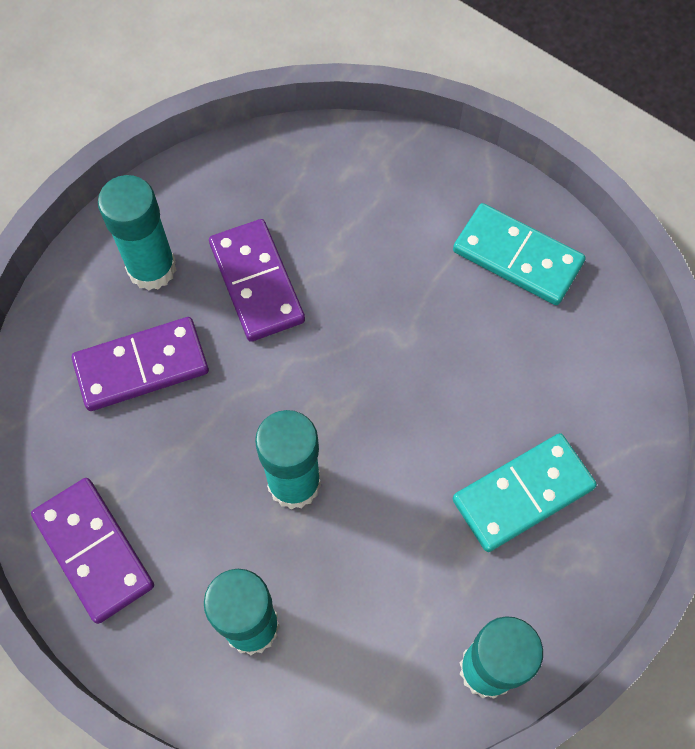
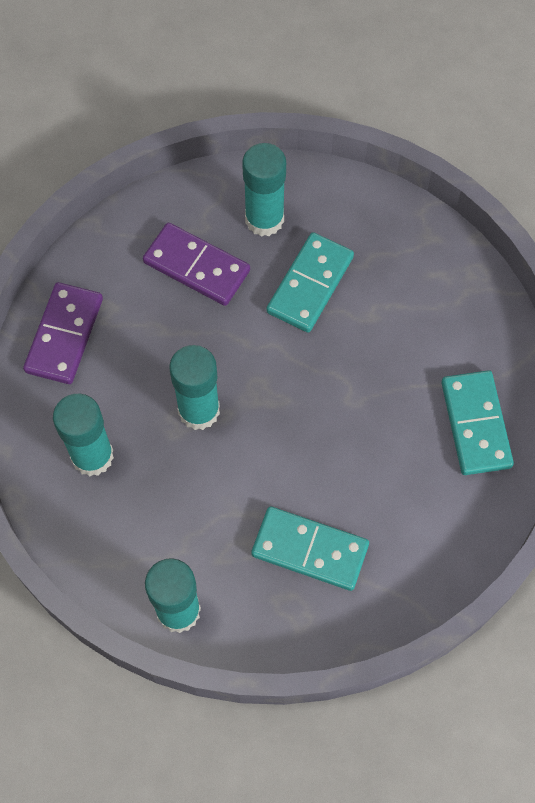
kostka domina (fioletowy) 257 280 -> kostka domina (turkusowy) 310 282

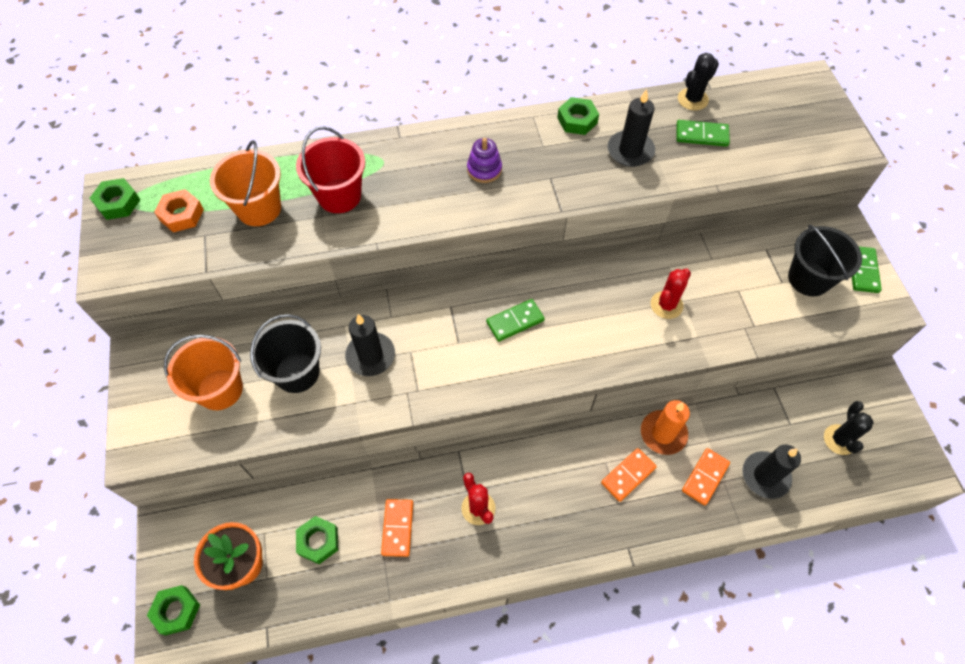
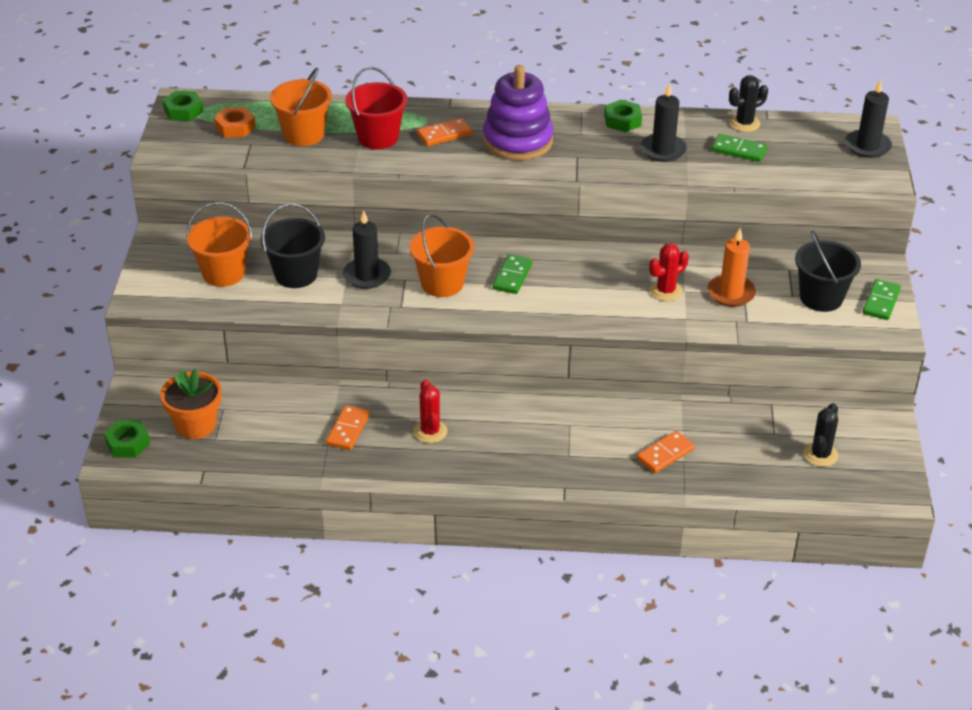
nakrętka (zielony) 317 540 -> none
zabawka nakładanka (fioletowy) 484 160 -> zabawka nakładanka (fioletowy) 518 112, x2.09
kostka domina (zielony) 515 320 -> kostka domina (zielony) 512 274, 60 degrees counterclockwise
kostka domina (pomarańczowy) 629 475 -> kostka domina (pomarańczowy) 444 132, moved
świeca (pomarańczowy) 665 427 -> świeca (pomarańczowy) 731 267, moved
świeca (czarny) 771 472 -> świeca (czarny) 868 118, moved
none -> wiadro (pomarańczowy) 442 255

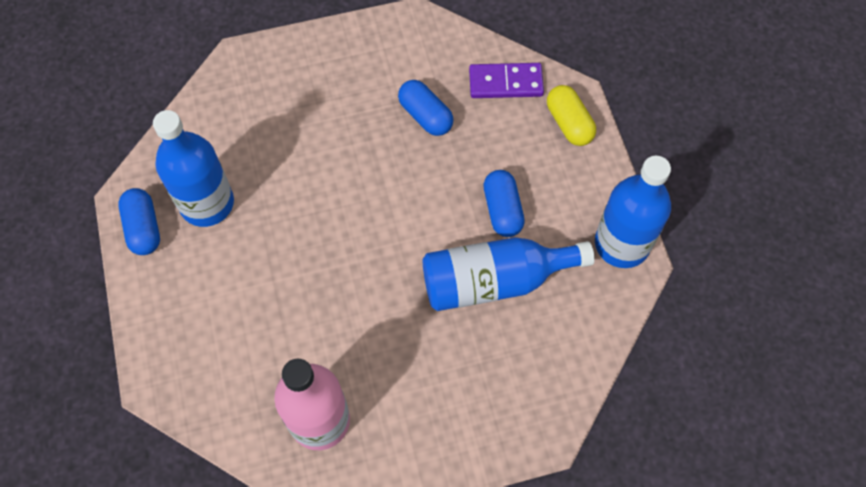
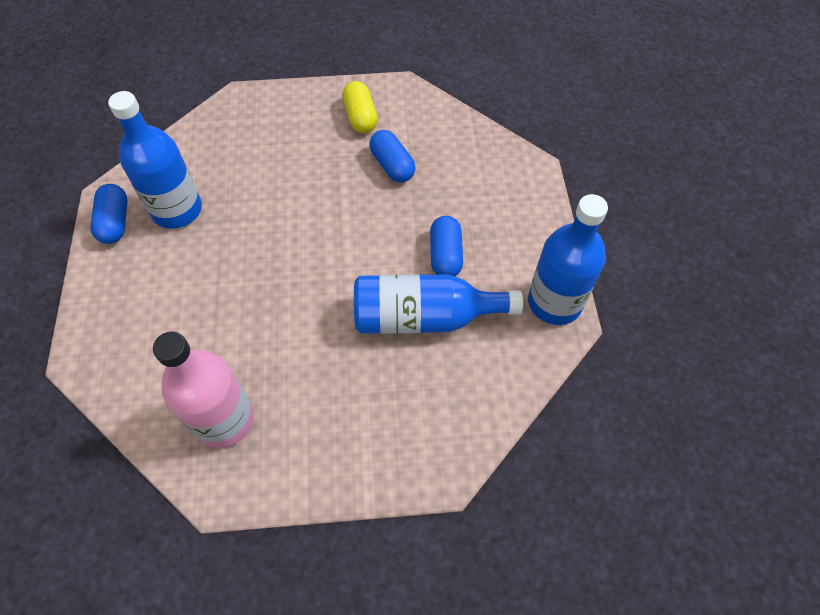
kostka domina (fioletowy) 506 80 -> none
kapsułka (żółty) 571 115 -> kapsułka (żółty) 360 107, moved

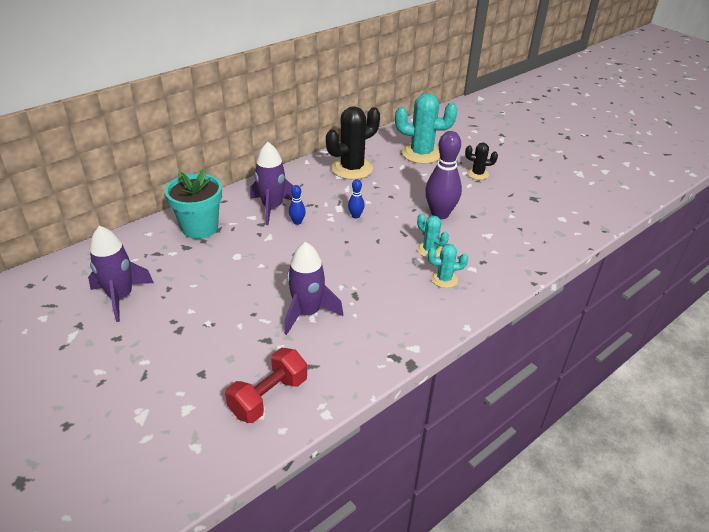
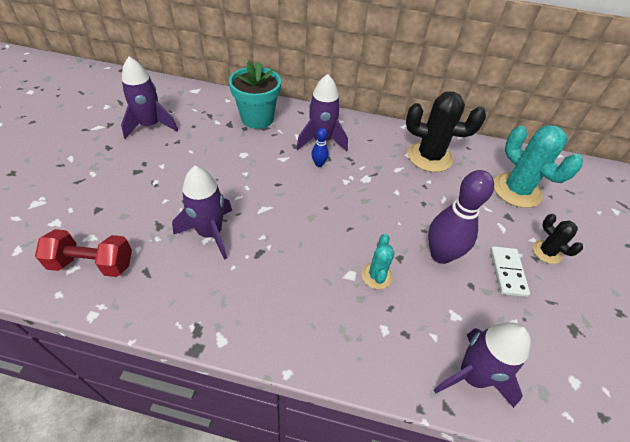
kręgiel (niebieski) 356 199 -> none
kaktus (turkusowy) 448 266 -> none
none -> rakieta (fioletowy) 482 365
none -> kostka domina (biały) 510 271

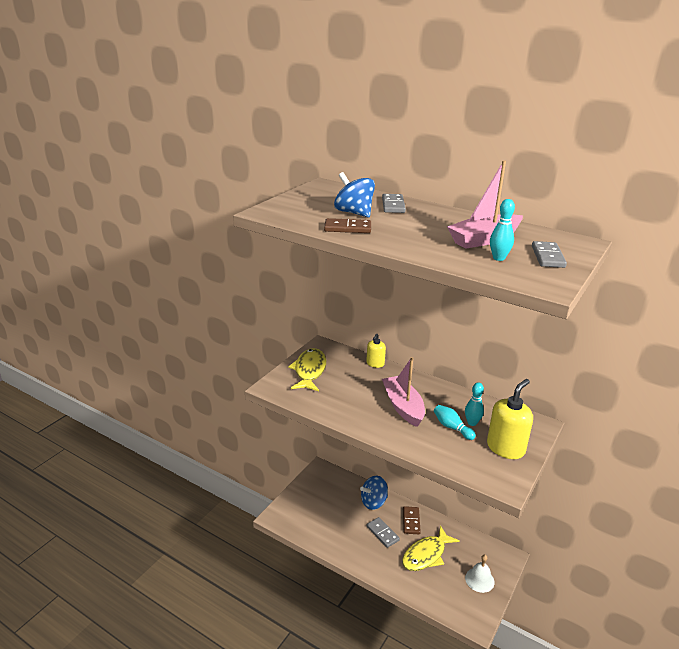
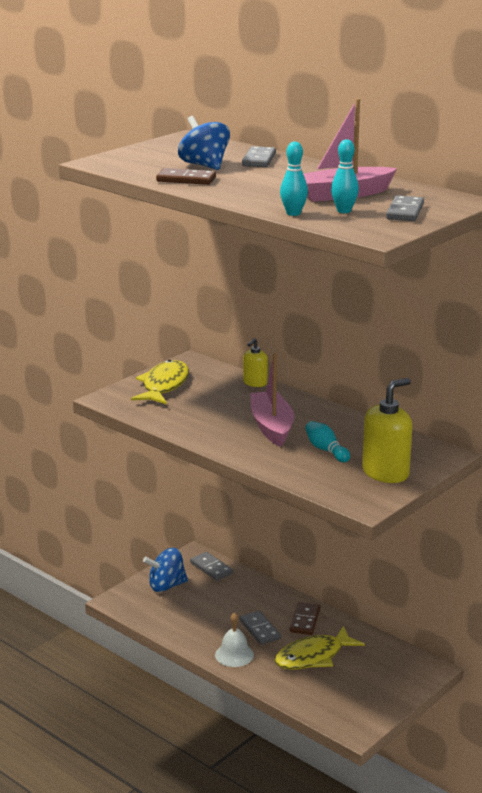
bączek (niebieski) 374 493 -> bączek (niebieski) 165 570, moved
kręgiel (turkusowy) 474 404 -> kręgiel (turkusowy) 294 179, moved
dzwonek (biały) 479 573 -> dzwonek (biały) 234 640, moved
none -> kostka domina (szary) 211 566

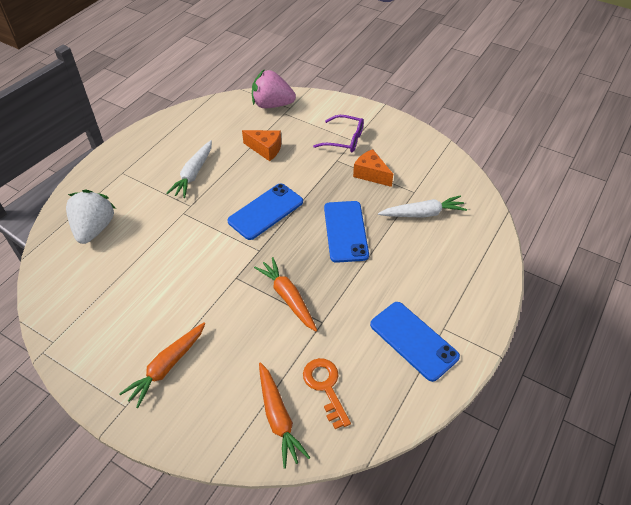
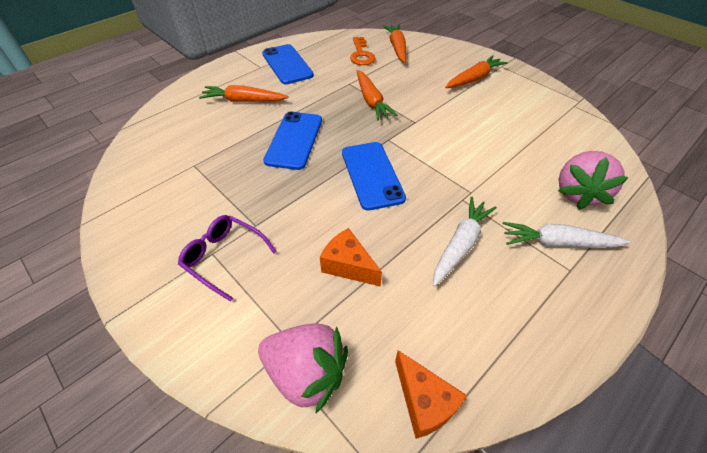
truskawka (biały) 91 216 -> truskawka (różowy) 593 180
telefon (niebieski) 265 212 -> telefon (niebieski) 374 176, 75 degrees counterclockwise
ser (pomarańczowy) 373 168 -> ser (pomarańczowy) 431 394, moved
marchewka (biały) 422 206 -> marchewka (biały) 567 235, moved
none -> marchewka (pomarańczowy) 244 93

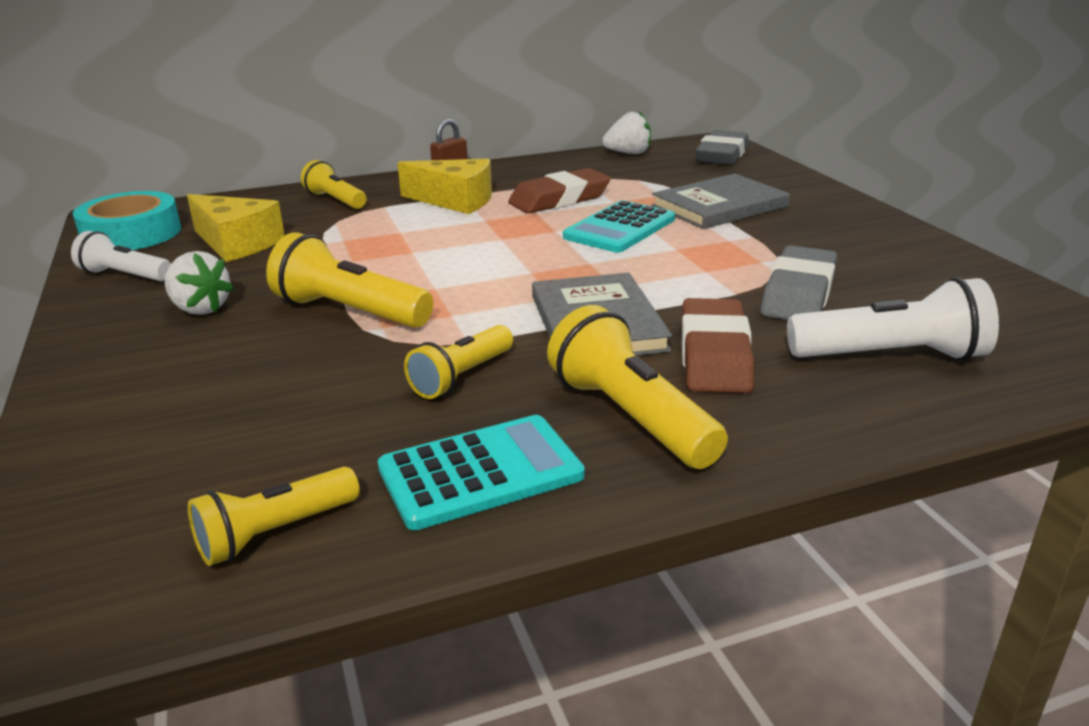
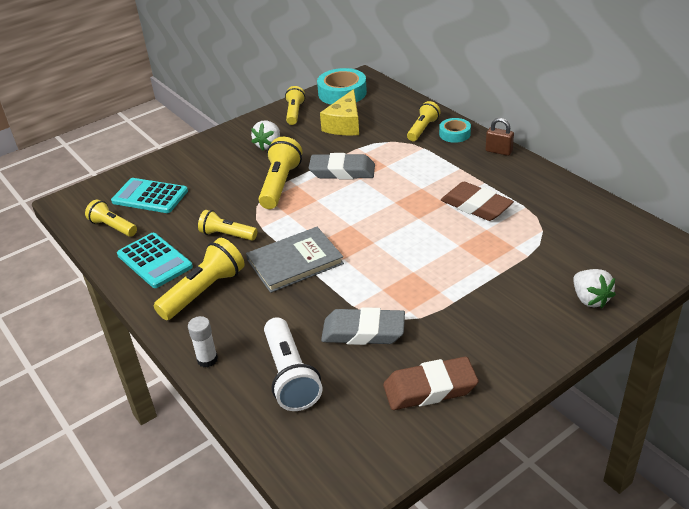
latarka (biały) 121 256 -> latarka (żółty) 295 105
ser (żółty) 445 186 -> none
kalkulator (turkusowy) 619 226 -> kalkulator (turkusowy) 149 195, moved
truskawka (biały) 626 132 -> truskawka (biały) 594 288, moved
książka (szary) 720 201 -> none
gumka do mazania (brązowy) 718 345 -> gumka do mazania (brązowy) 430 383, moved
gumka do mazania (szary) 722 147 -> gumka do mazania (szary) 342 166, moved
none -> klej w sztyfcie (biały) 203 341
none -> taśma klejąca (turkusowy) 455 130

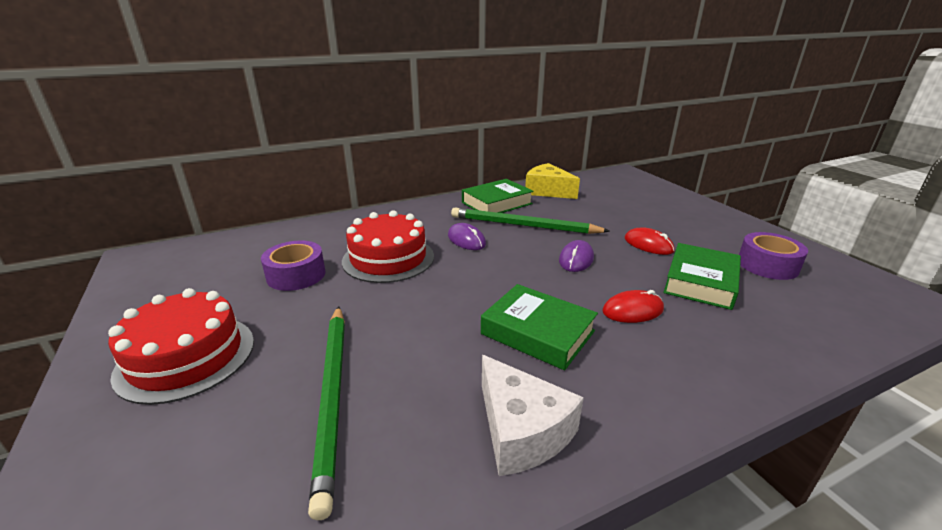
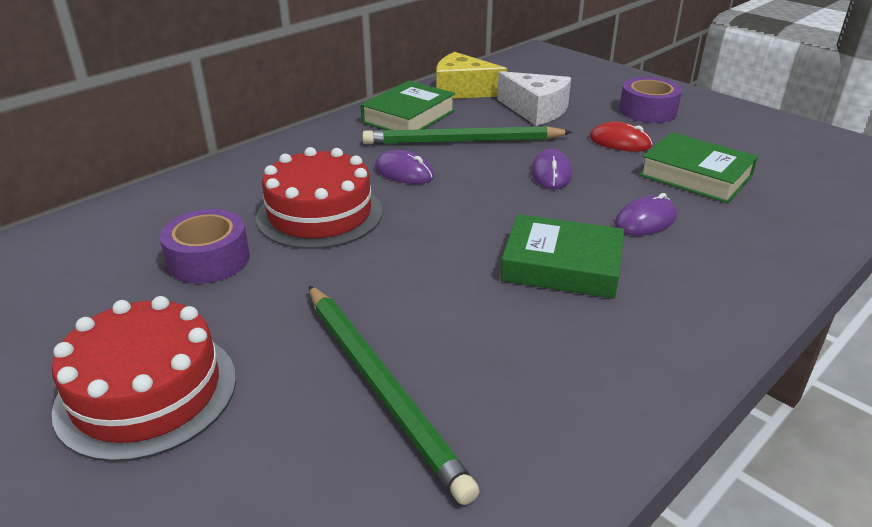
ser (biały) 533 415 -> ser (biały) 534 98, moved
myszka (czerwony) 633 306 -> myszka (fioletowy) 646 214
książka (zielony) 702 276 -> książka (zielony) 698 167, 60 degrees counterclockwise
taśma klejąca (fioletowy) 773 256 -> taśma klejąca (fioletowy) 650 100, moved

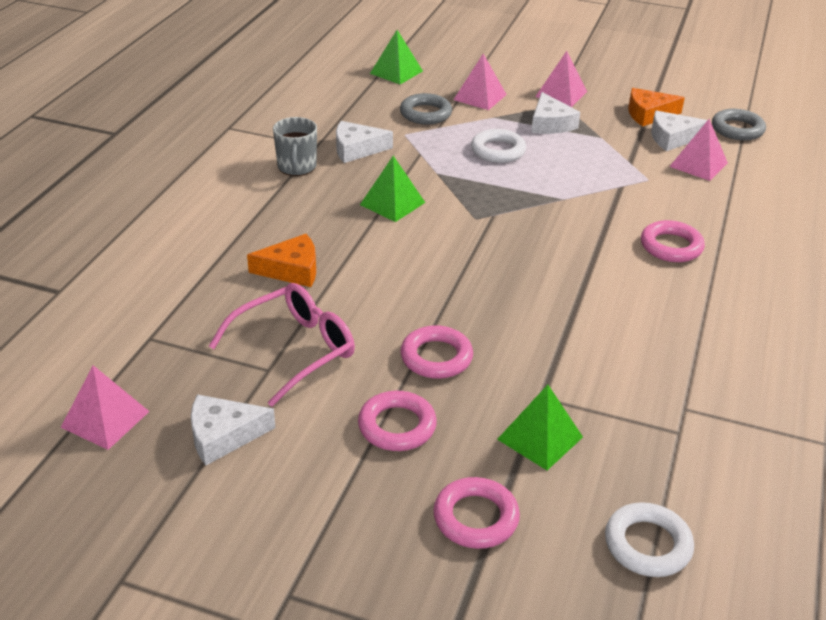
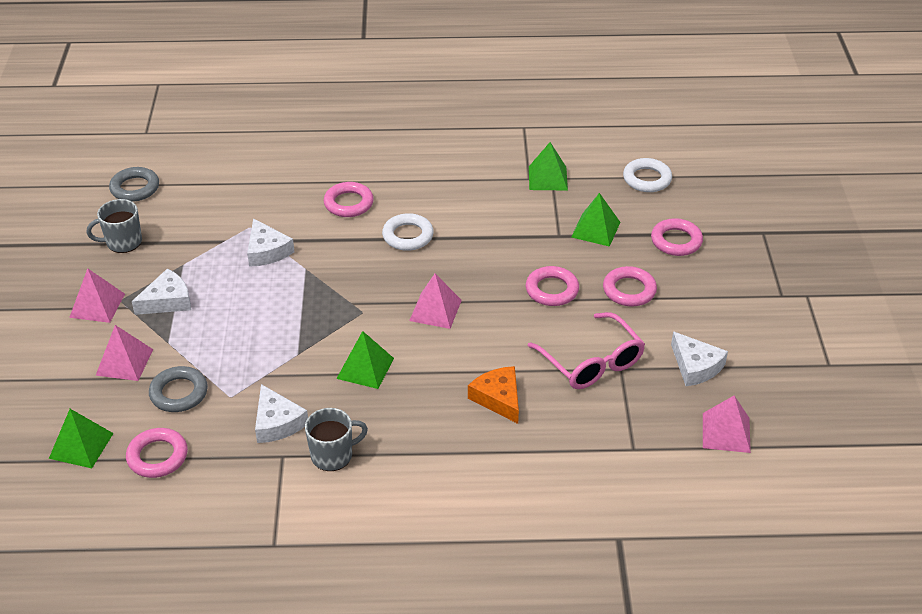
okulary (różowy) 282 345 -> okulary (różowy) 586 350, 150 degrees counterclockwise
pierścień (biały) 498 146 -> pierścień (biały) 408 232, moved
ser (pomarańczowy) 656 107 -> kubek (szary) 114 226
ser (biały) 679 130 -> ser (biały) 270 243, moved
piramida (różowy) 698 150 -> piramida (różowy) 435 301, moved
none -> pierścień (różowy) 157 453
none -> piramida (zielony) 548 166

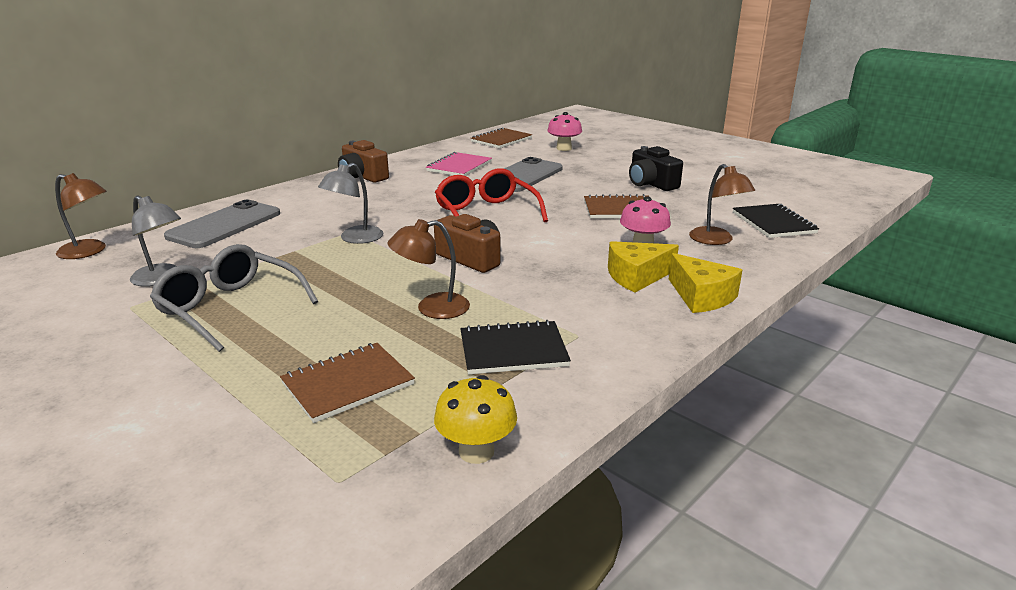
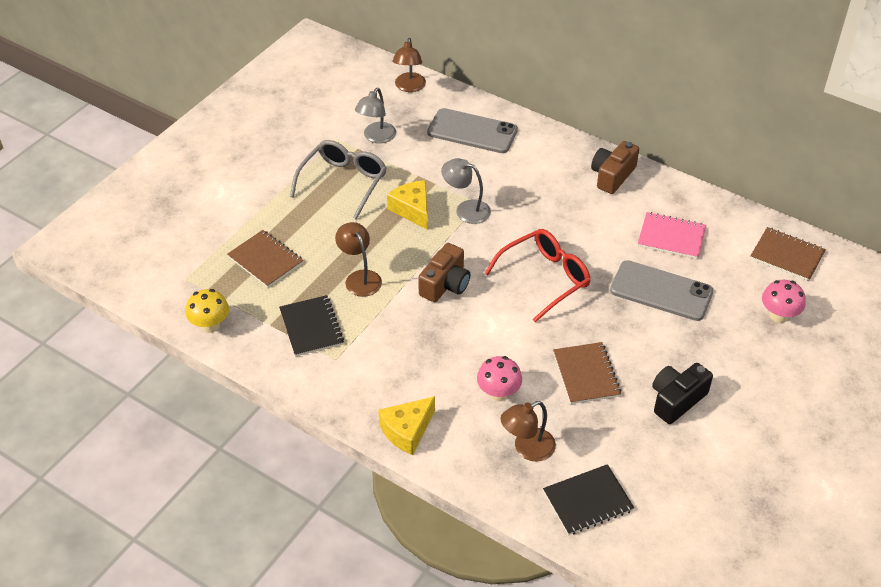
ser (żółty) 643 267 -> ser (żółty) 407 205, moved

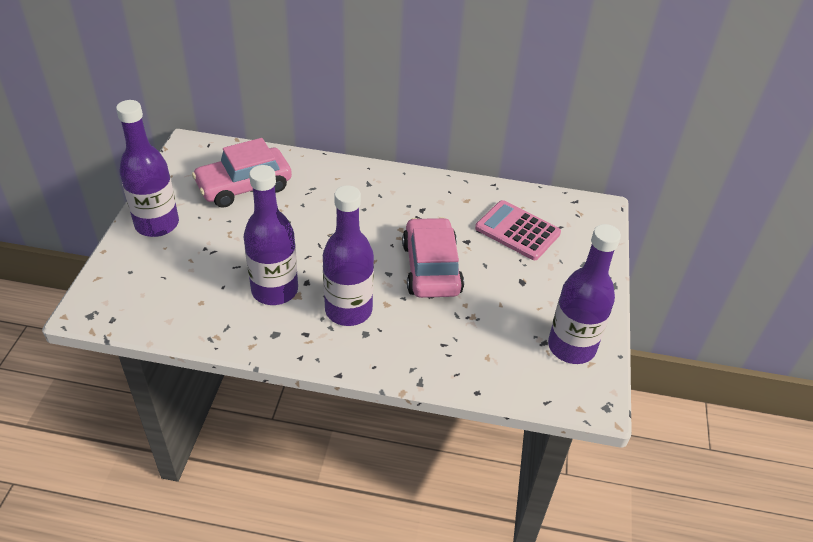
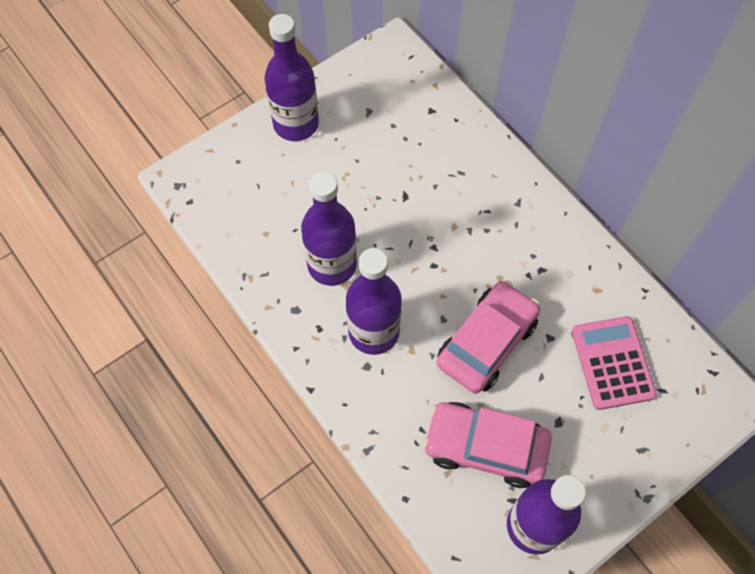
samochód (różowy) 242 173 -> samochód (różowy) 487 445, moved

